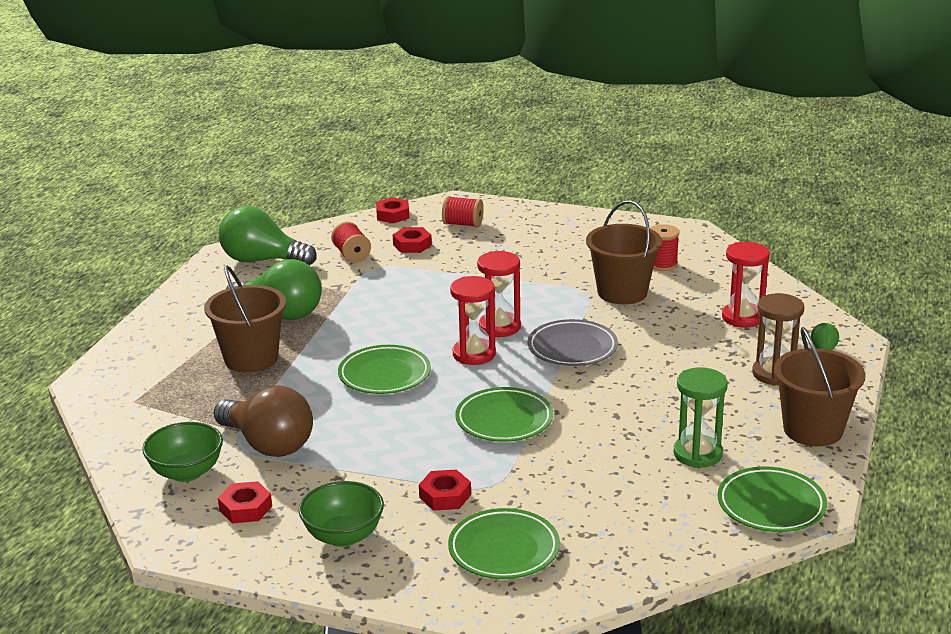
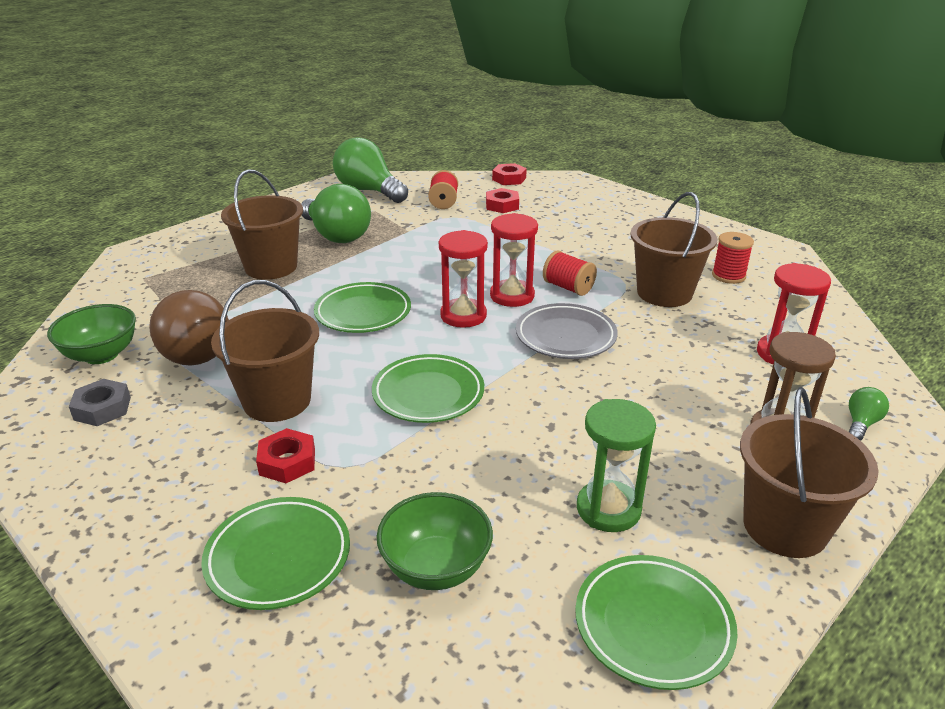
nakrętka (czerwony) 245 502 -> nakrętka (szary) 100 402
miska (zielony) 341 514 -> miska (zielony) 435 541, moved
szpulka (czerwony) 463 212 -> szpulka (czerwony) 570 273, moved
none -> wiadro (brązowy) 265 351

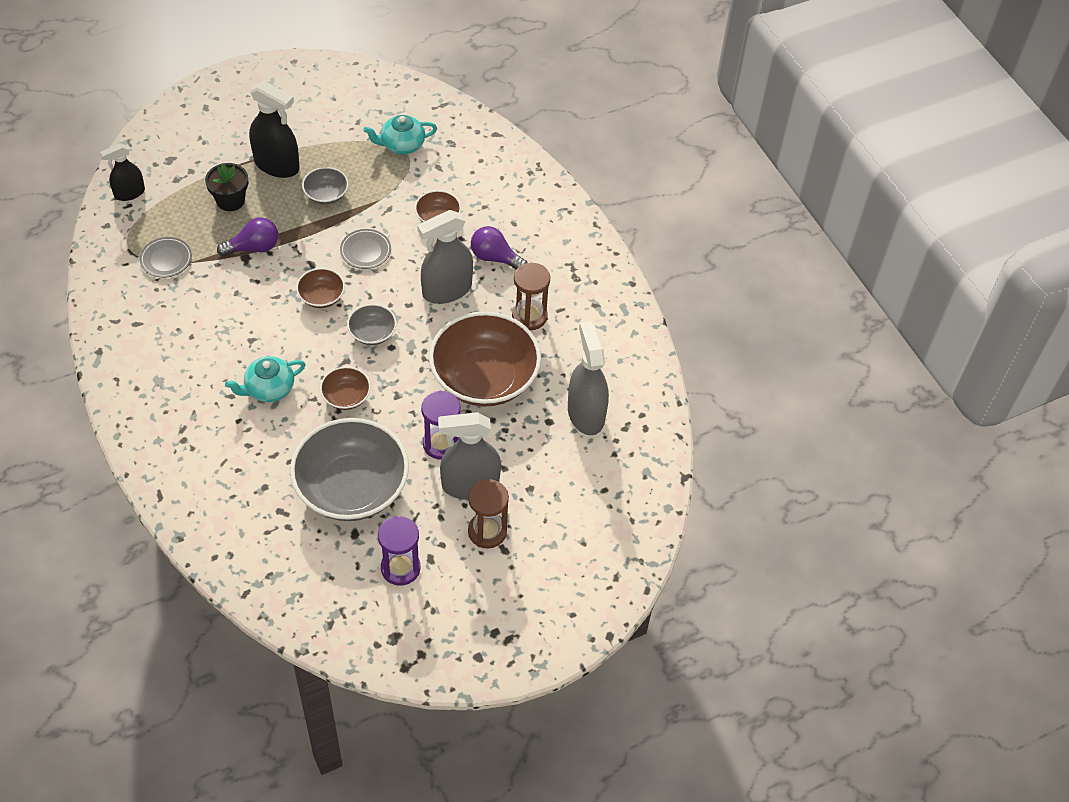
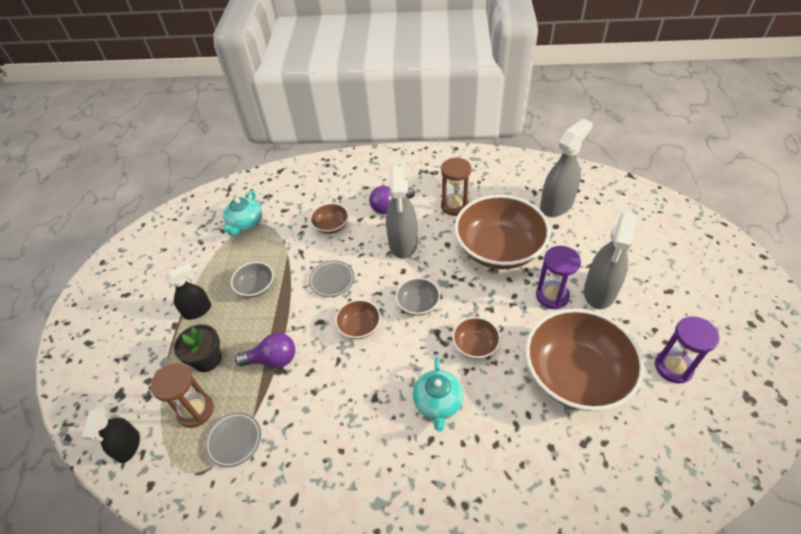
żarówka (fioletowy) 247 237 -> żarówka (fioletowy) 265 350, 75 degrees clockwise
spryskiwacz (czarny) 274 129 -> spryskiwacz (czarny) 188 291, x0.62
miska (szary) 349 469 -> miska (brązowy) 584 359
klepsydra (brązowy) 488 514 -> klepsydra (brązowy) 182 395, moved
spryskiwacz (szary) 588 378 -> spryskiwacz (szary) 566 168, 120 degrees clockwise

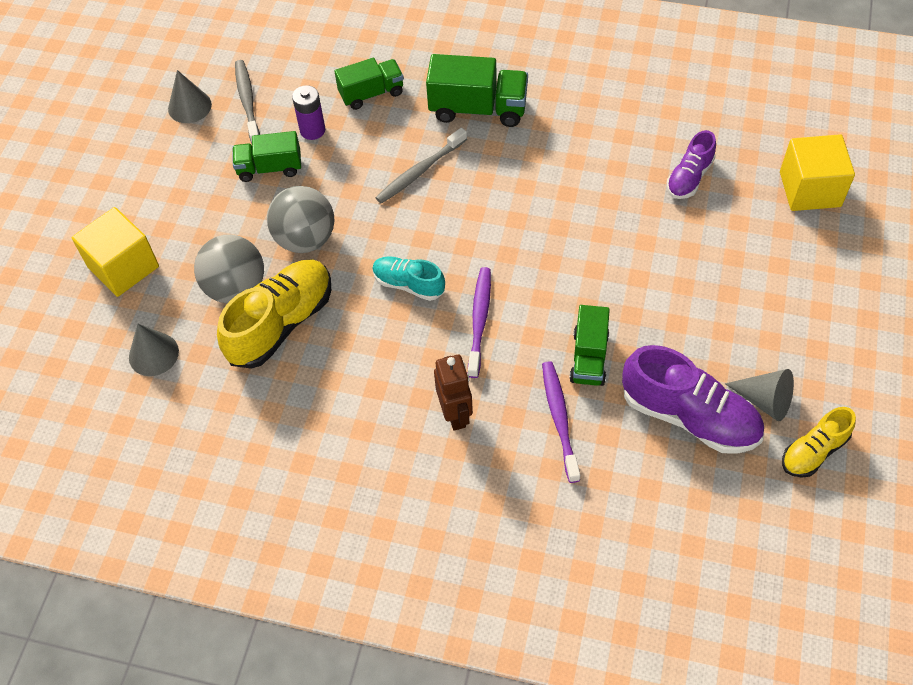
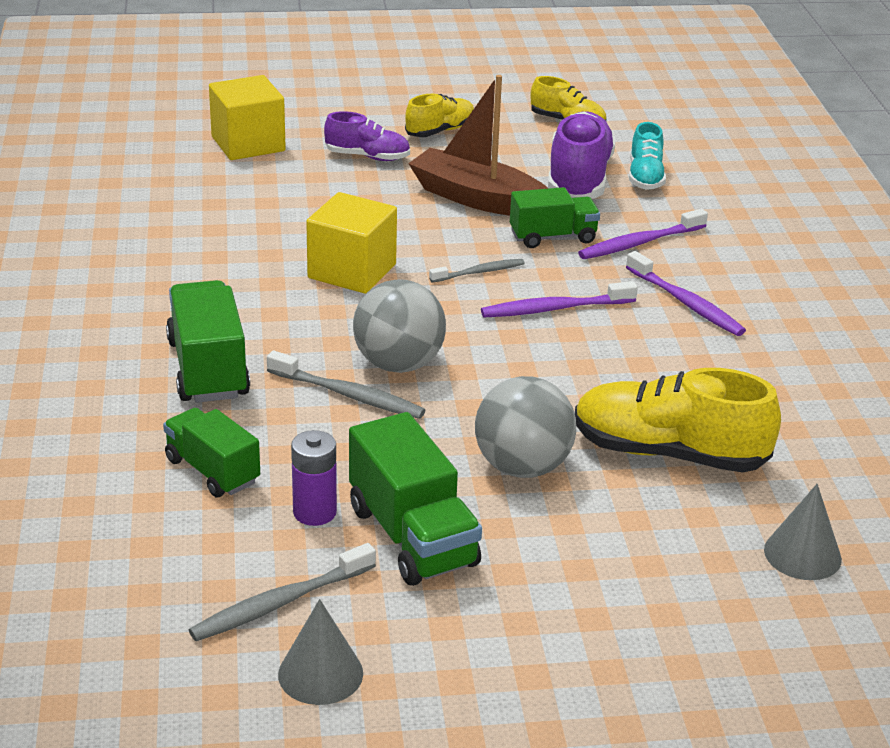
sześcian (żółty) 115 252 -> sześcian (żółty) 351 243, moved
piłka (szary) 229 269 -> piłka (szary) 399 326, moved
ciężarówka (zielony) 266 156 -> ciężarówka (zielony) 415 499, x1.50
but (turkusowy) 408 278 -> but (turkusowy) 647 156, moved
robot (brązowy) 453 393 -> szczoteczka do zębów (fioletowy) 686 293
but (fioletowy) 691 164 -> but (fioletowy) 367 136, moved
stożek (szary) 759 395 -> none
none -> but (żółty) 439 115
none -> łódka (brązowy) 478 145
none -> szczoteczka do zębów (szary) 477 270

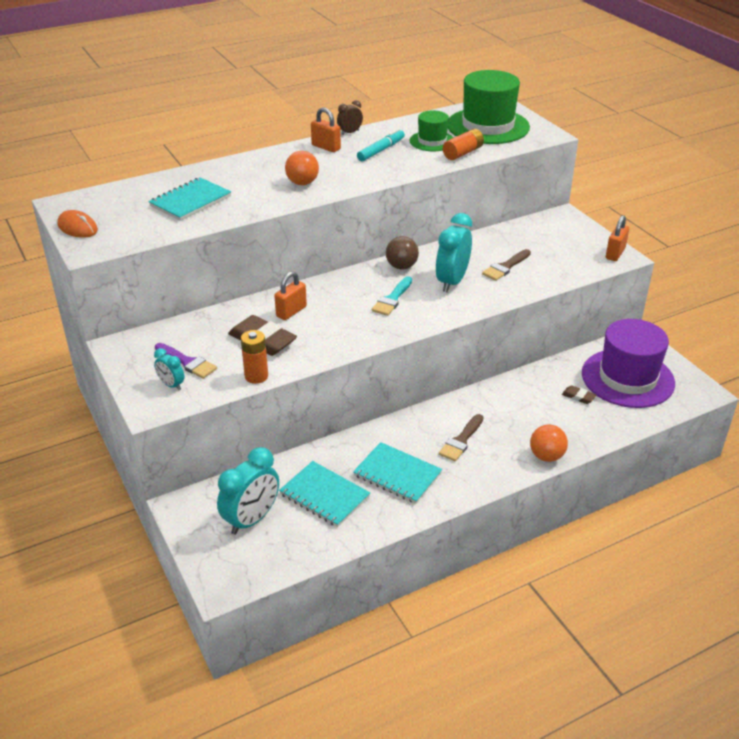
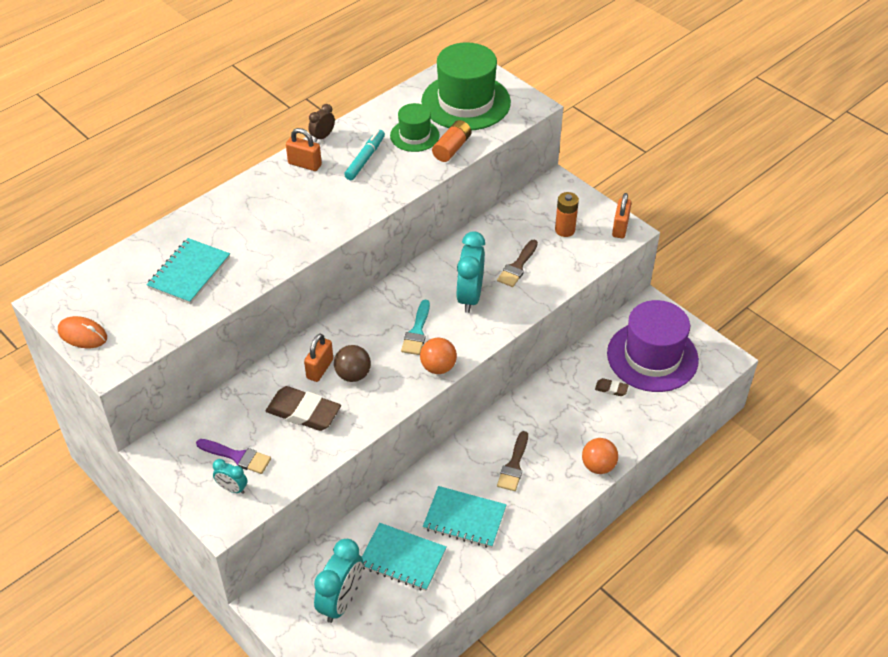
bateria (pomarańczowy) 254 357 -> bateria (pomarańczowy) 567 214, moved
piłka (pomarańczowy) 302 168 -> piłka (pomarańczowy) 438 356, moved
piłka (brązowy) 402 252 -> piłka (brązowy) 352 363, moved

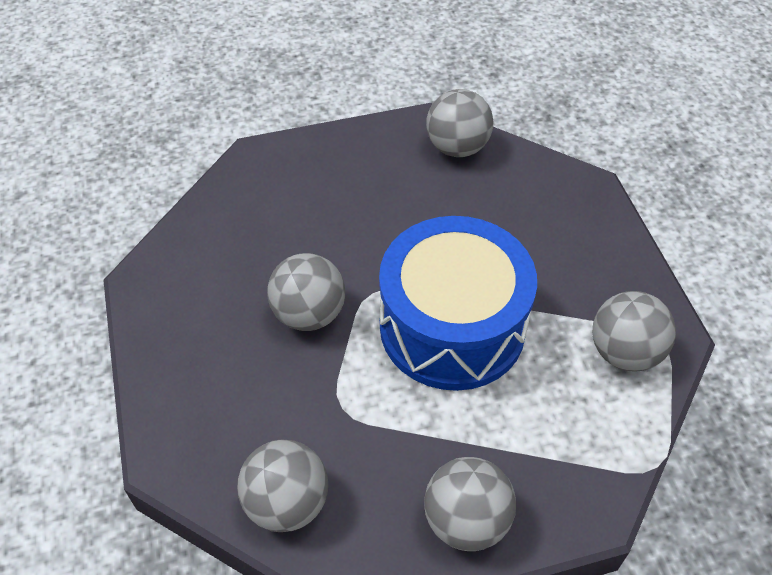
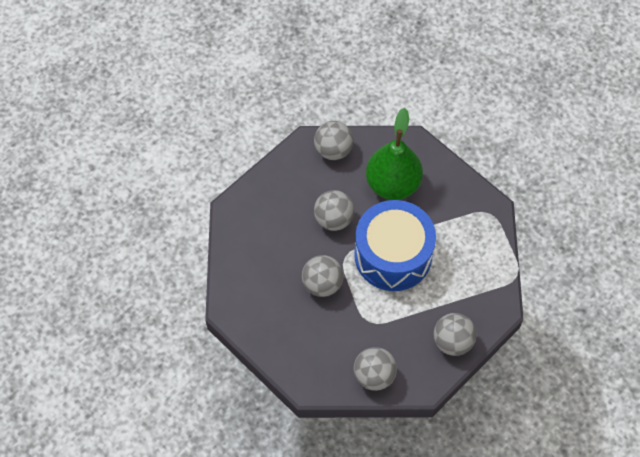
piłka (szary) 634 331 -> piłka (szary) 334 210, moved
none -> gruszka (zielony) 394 154

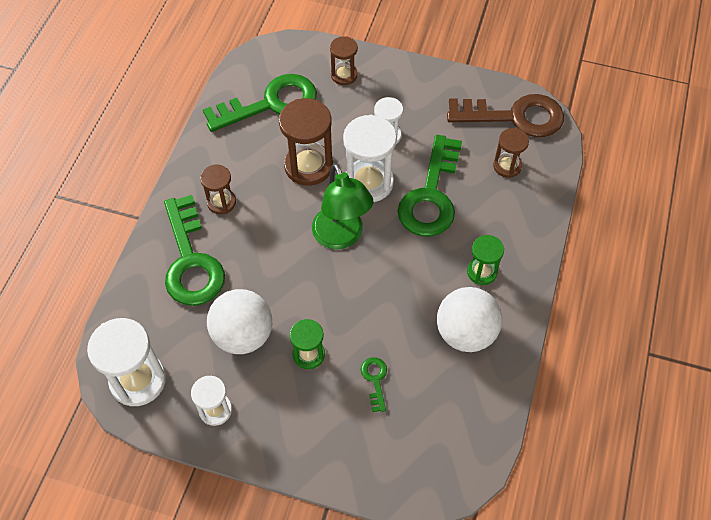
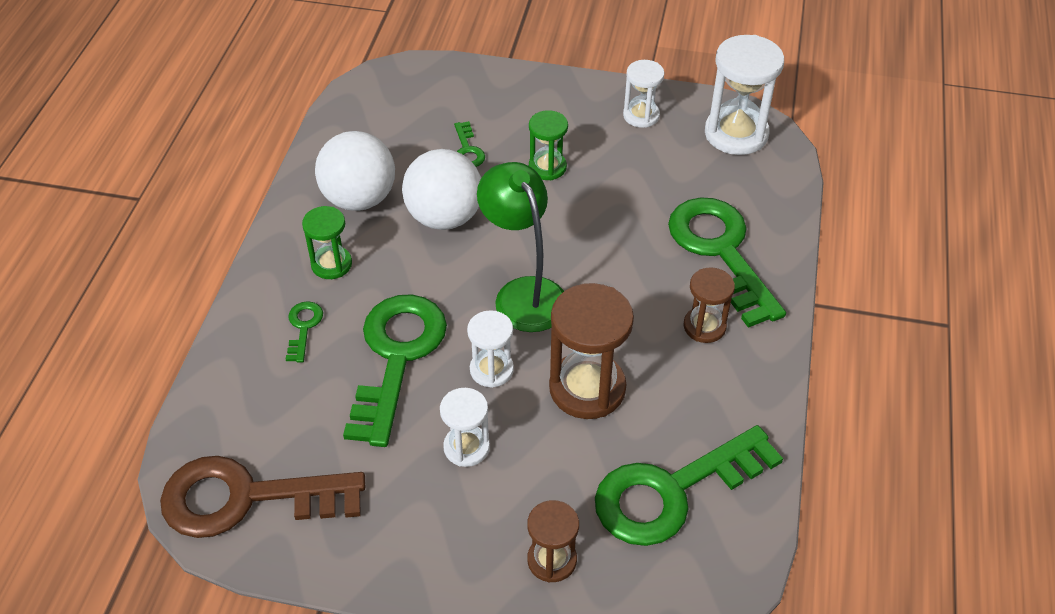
piłka (biały) 239 321 -> piłka (biały) 441 189, moved
klepsydra (biały) 370 158 -> klepsydra (biały) 490 349, x0.58
klepsydra (brązowy) 511 153 -> none
none -> klucz (zielony) 304 332

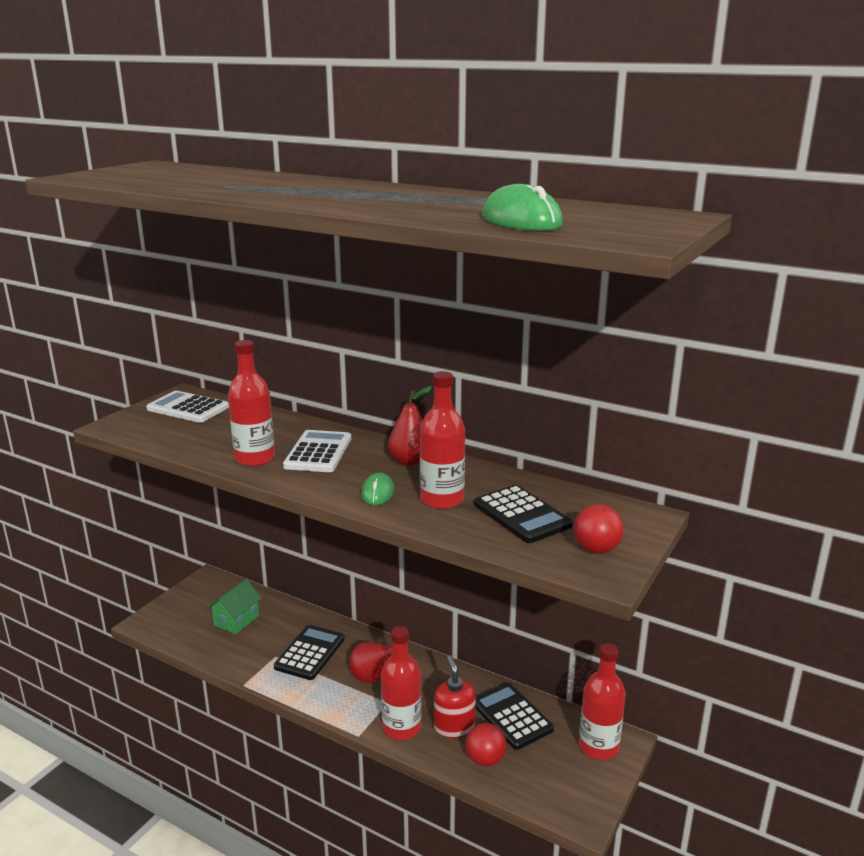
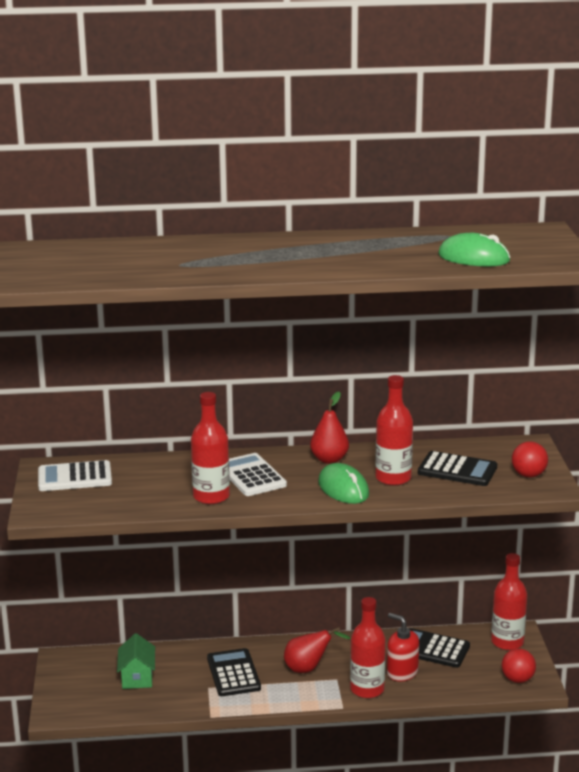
myszka (zielony) 378 488 -> myszka (zielony) 343 483, x1.56
piłka (czerwony) 486 744 -> piłka (czerwony) 519 665, moved

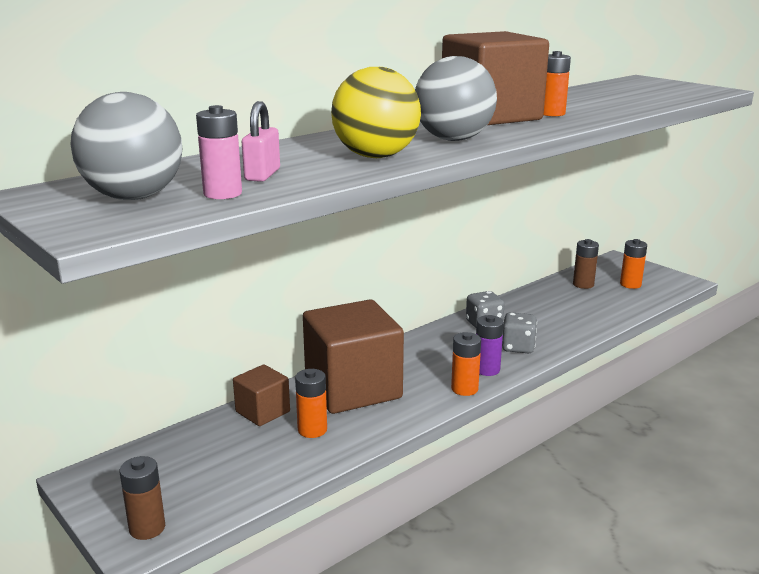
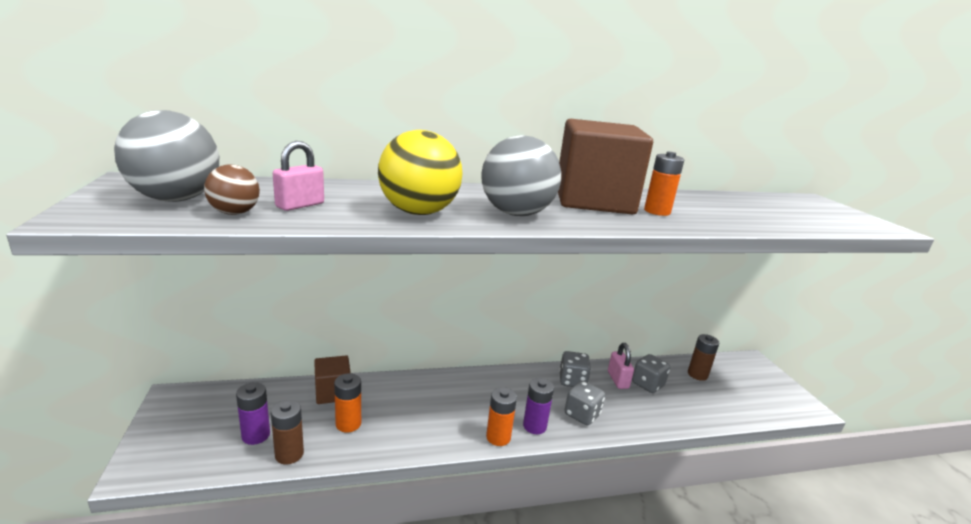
bateria (brązowy) 142 498 -> bateria (brązowy) 287 432, moved
bateria (różowy) 219 152 -> piłka (brązowy) 232 189
sześcian (brązowy) 353 356 -> none
bateria (pomarańczowy) 633 264 -> none
none -> bateria (fioletowy) 253 413
none -> kłódka (różowy) 621 366
none -> kostka do gry (szary) 651 373

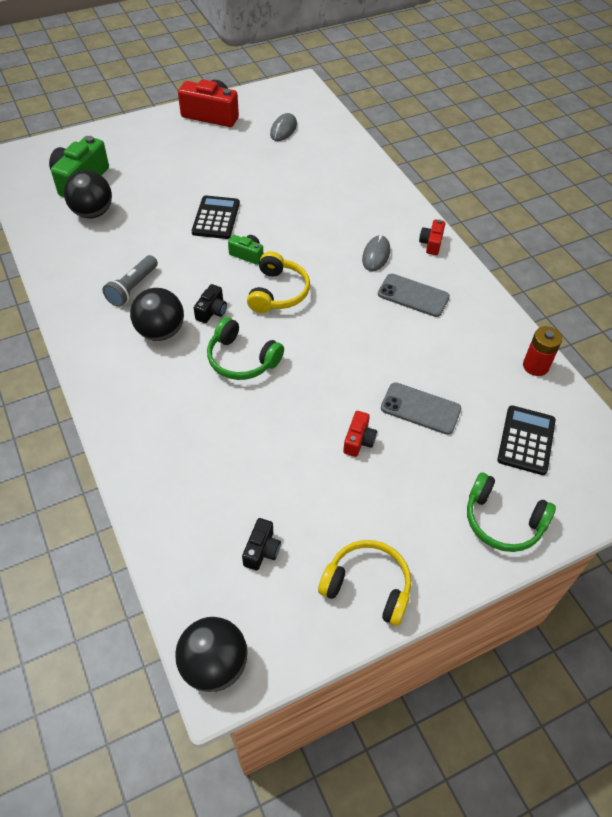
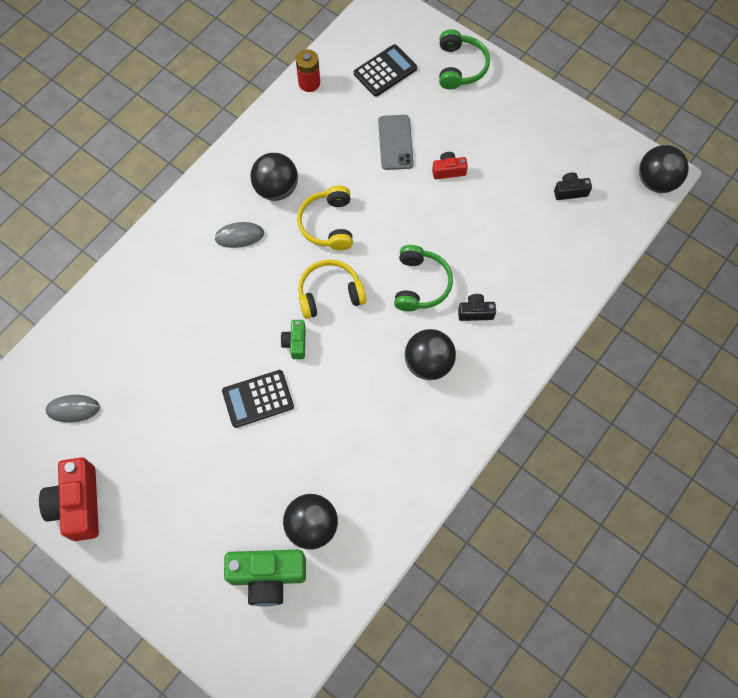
latarka (szary) 130 281 -> none
aparat fotograficzny (czarny) 210 303 -> aparat fotograficzny (czarny) 477 307, moved
słuchawki (żółty) 364 583 -> słuchawki (żółty) 325 218, moved
telefon (szary) 414 295 -> piłka (czarny) 274 177
aparat fotograficzny (czerwony) 432 237 -> none
kalkulator (czarny) 526 440 -> kalkulator (czarny) 385 70, 150 degrees clockwise

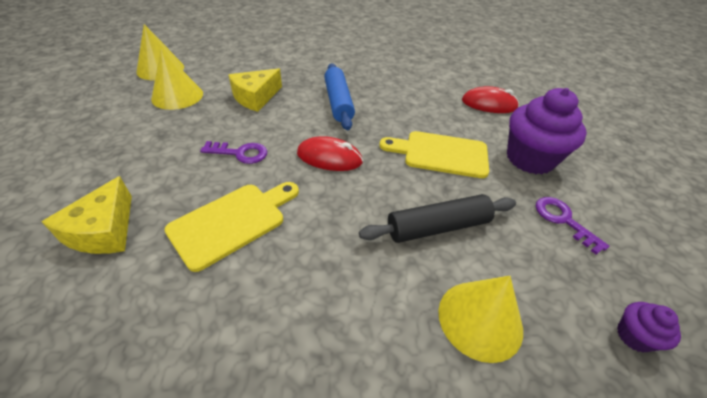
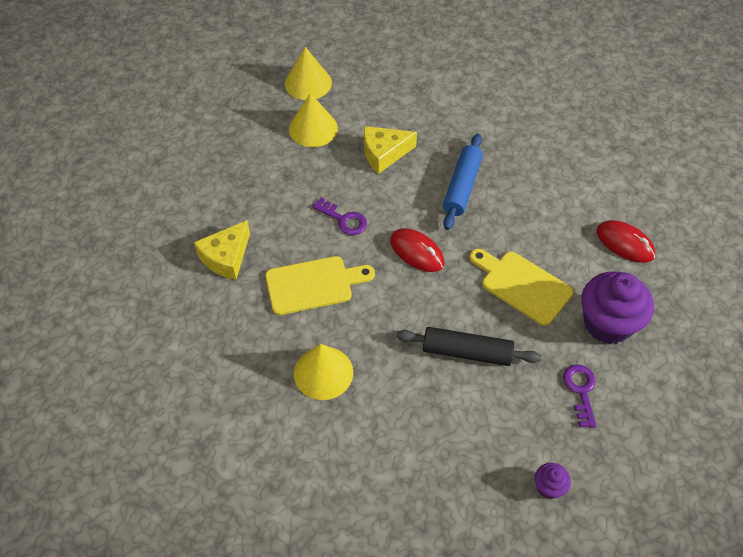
stożek (żółty) 480 319 -> stożek (żółty) 323 372, moved

